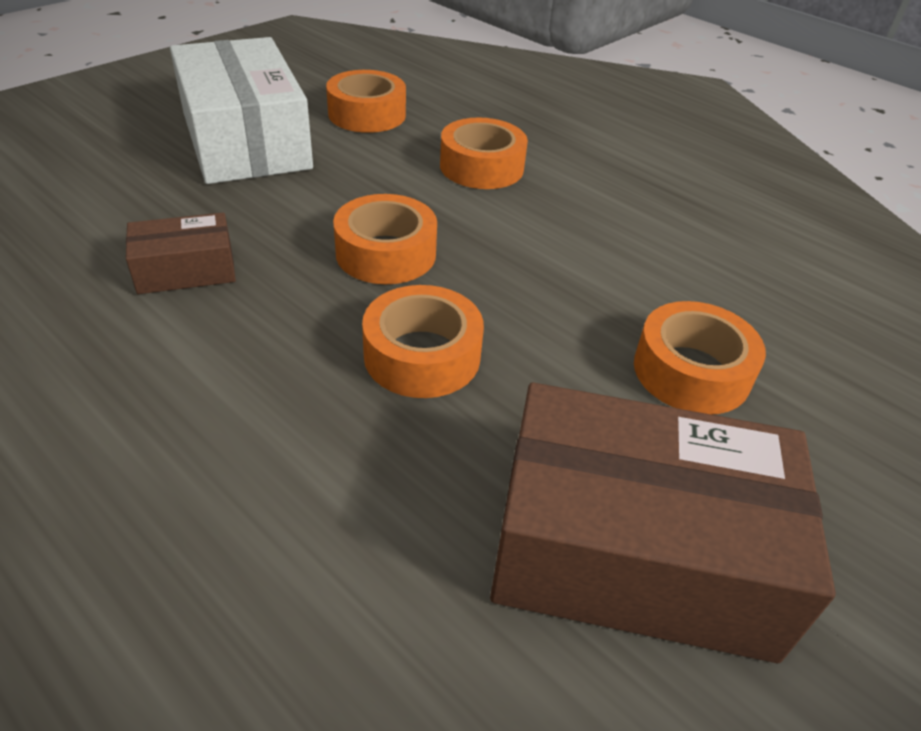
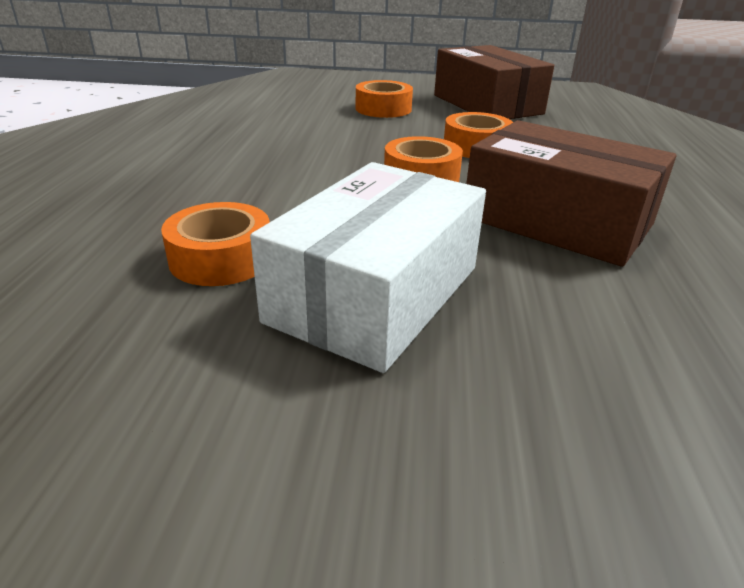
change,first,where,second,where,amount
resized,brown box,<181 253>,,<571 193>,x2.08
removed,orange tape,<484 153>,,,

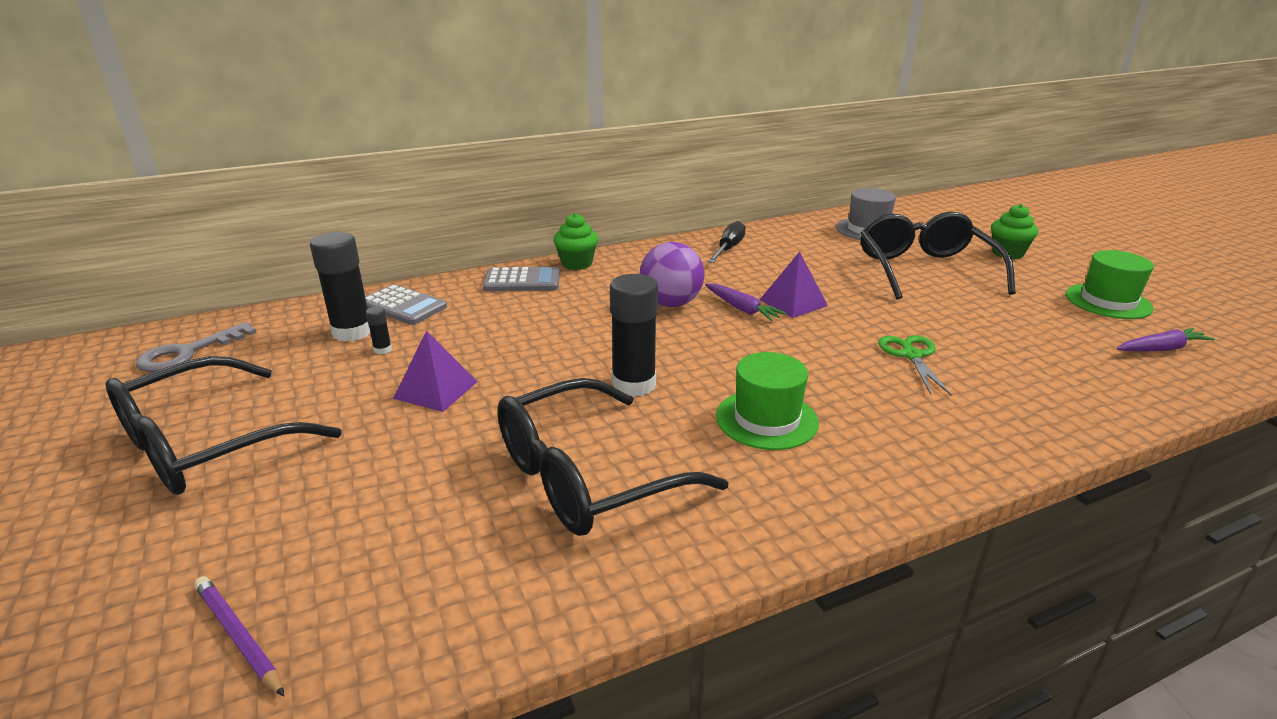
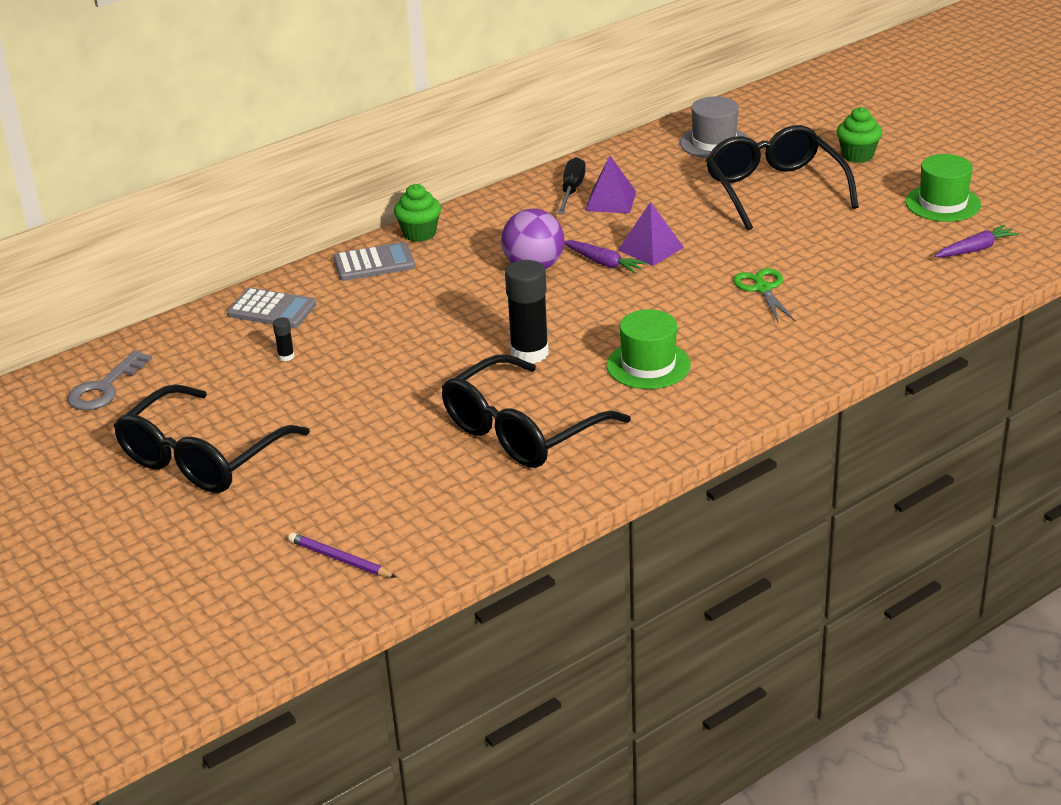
change,first,where,second,where,amount
moved,purple pyramid,<435 371>,,<610 184>,
removed,black glue stick,<340 287>,,,

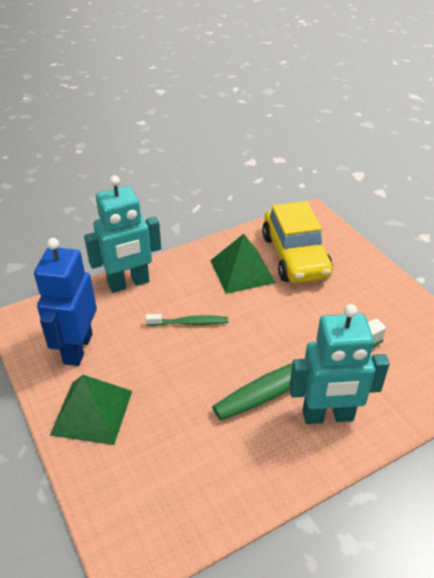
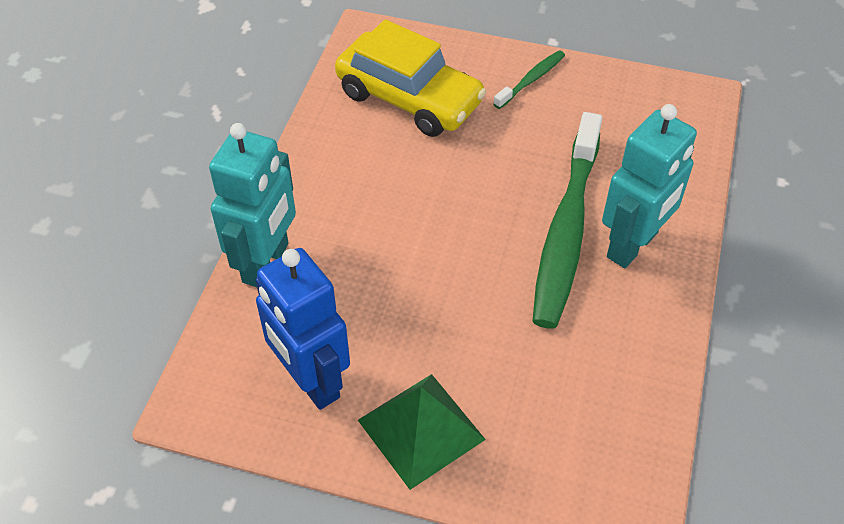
change,first,where,second,where,amount
moved,green toothbrush,<187 320>,,<529 79>,
removed,green pyramid,<243 264>,,,

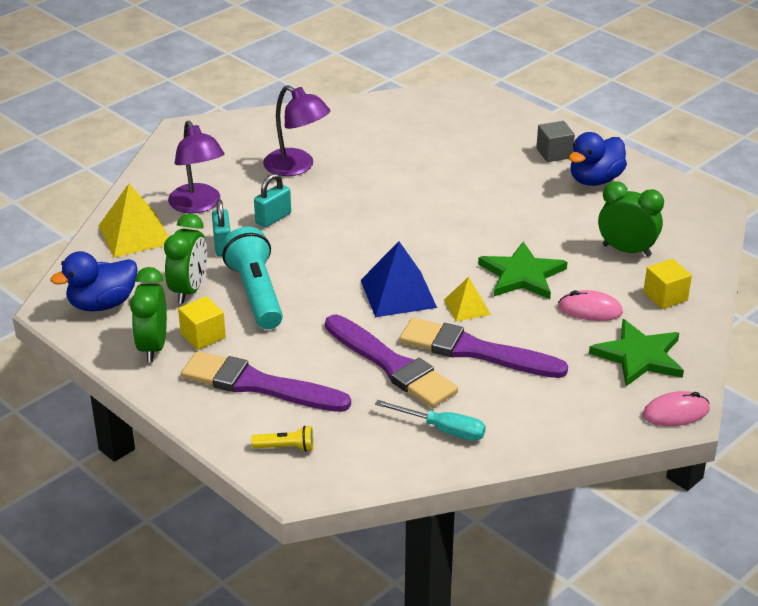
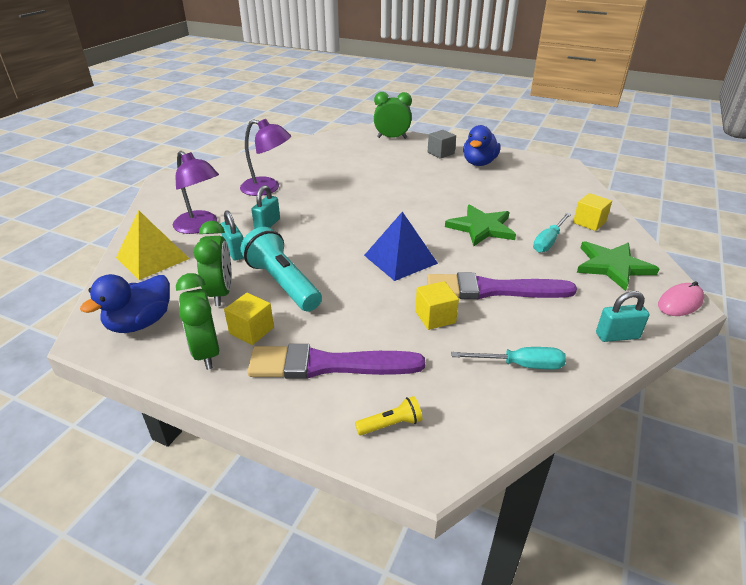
change,first,where,second,where,amount
moved,green clock,<631 219>,,<393 115>,
replaced,purple brush,<391 361>,yellow cube,<437 305>,
replaced,pink mouse,<590 305>,turquoise screwdriver,<552 233>,
added,,,turquoise padlock,<622 316>,
removed,yellow pyramid,<467 299>,,,

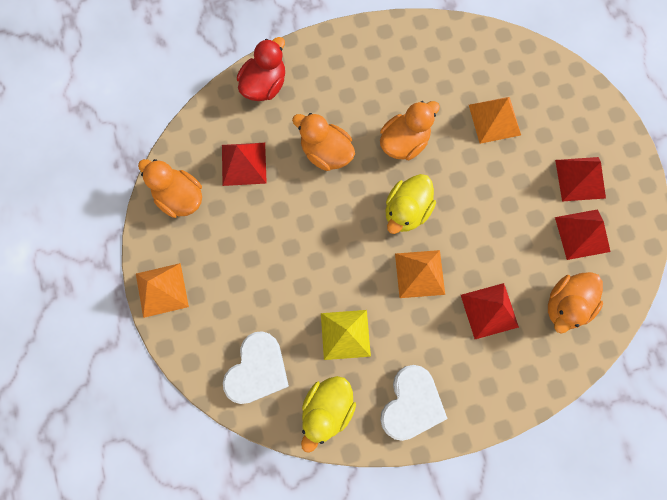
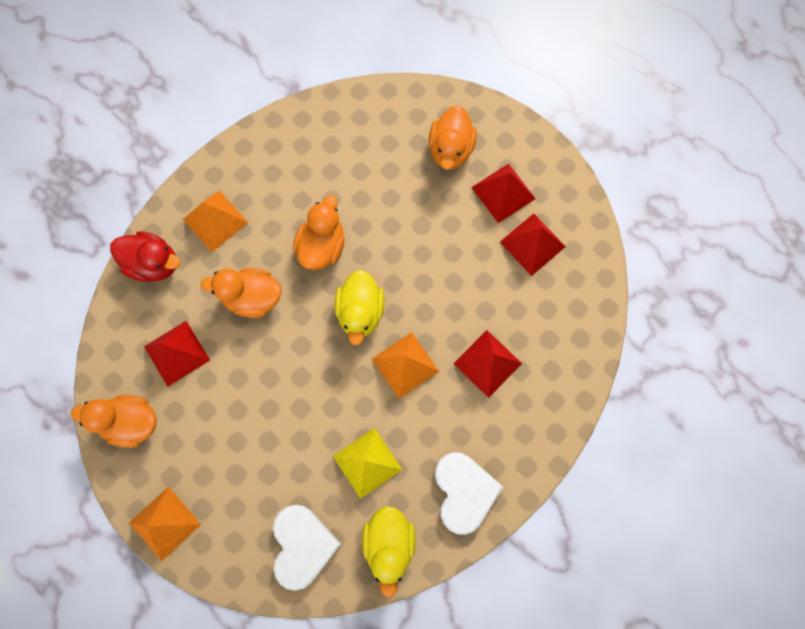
change,first,where,second,where,amount
turned,red duck,<261 69>,,<145 256>,105 degrees clockwise
moved,orange pyramid,<495 120>,,<215 221>,
moved,orange duck,<575 302>,,<453 137>,

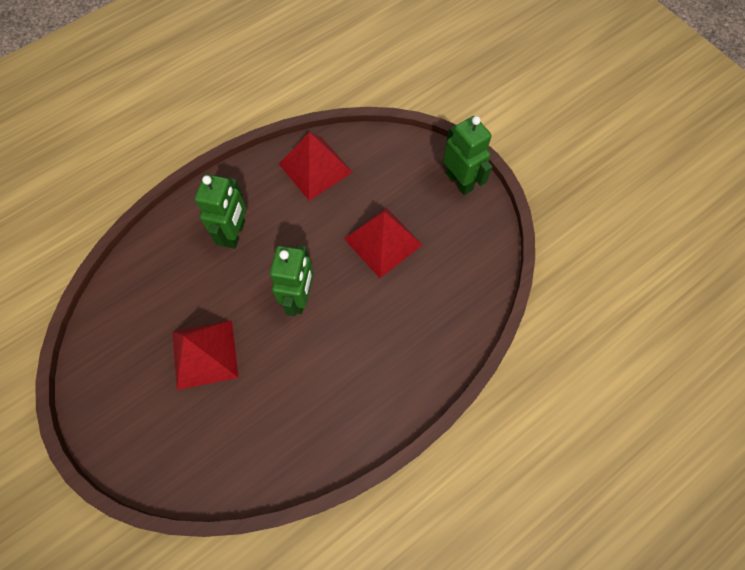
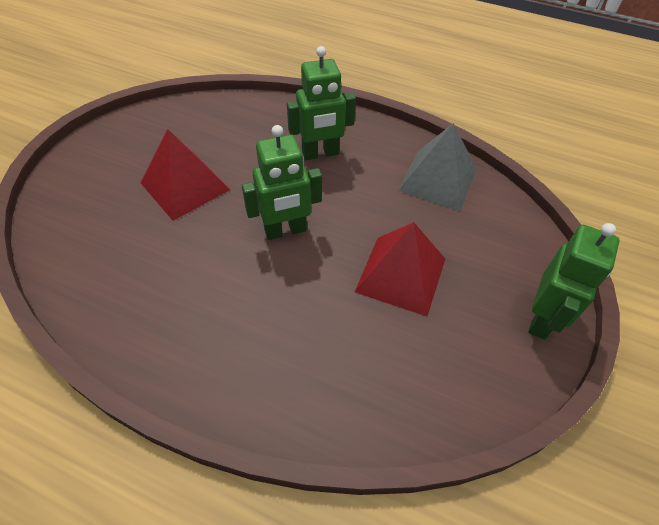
change,first,where,second,where,amount
recoloured,red pyramid,<316 166>,grey pyramid,<437 167>,

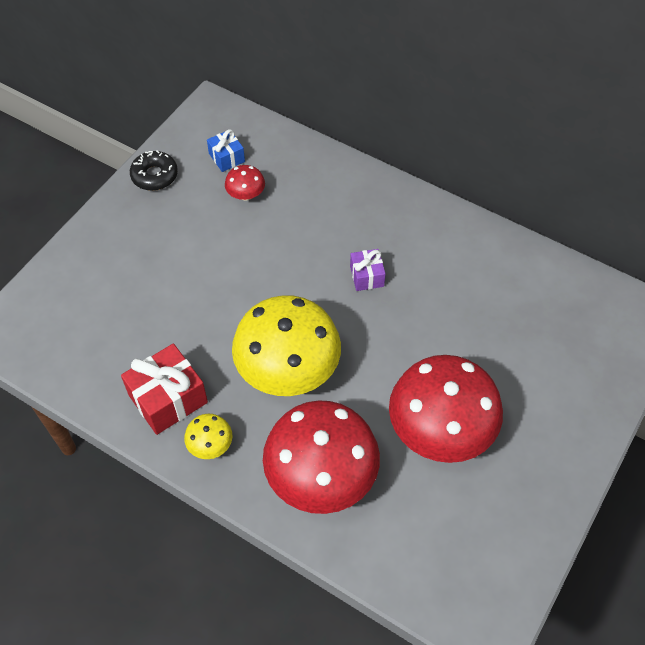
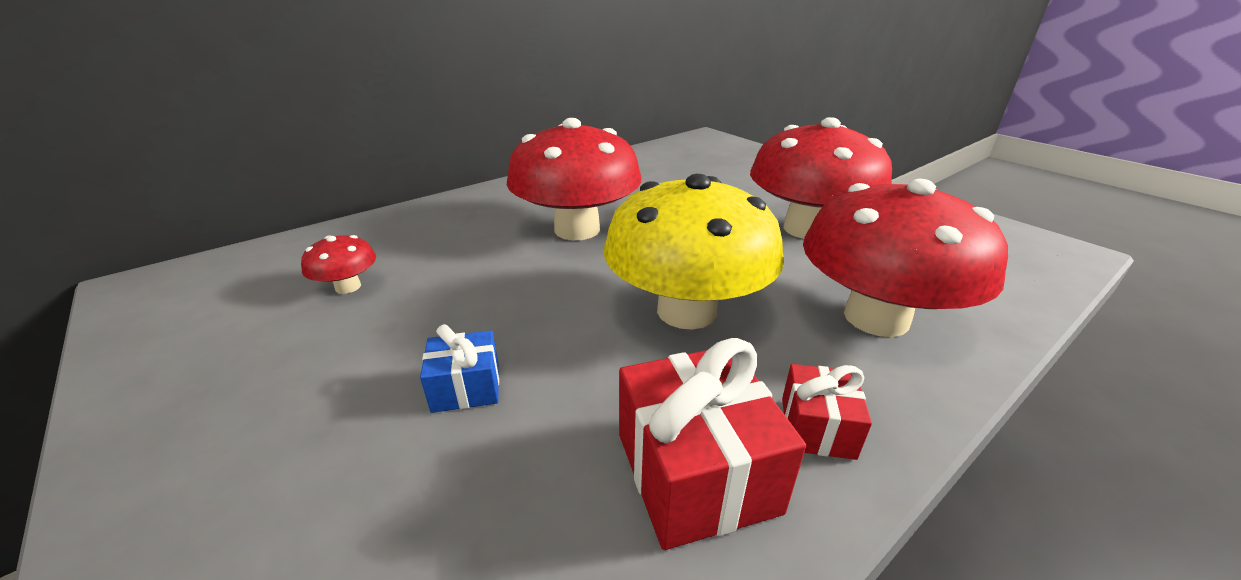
change,first,where,second,where,amount
moved,blue gift,<226 150>,,<459 368>,
replaced,purple gift,<368 270>,red mushroom,<574 179>,
replaced,yellow mushroom,<208 436>,red gift,<827 412>,
removed,black donut,<154 171>,,,

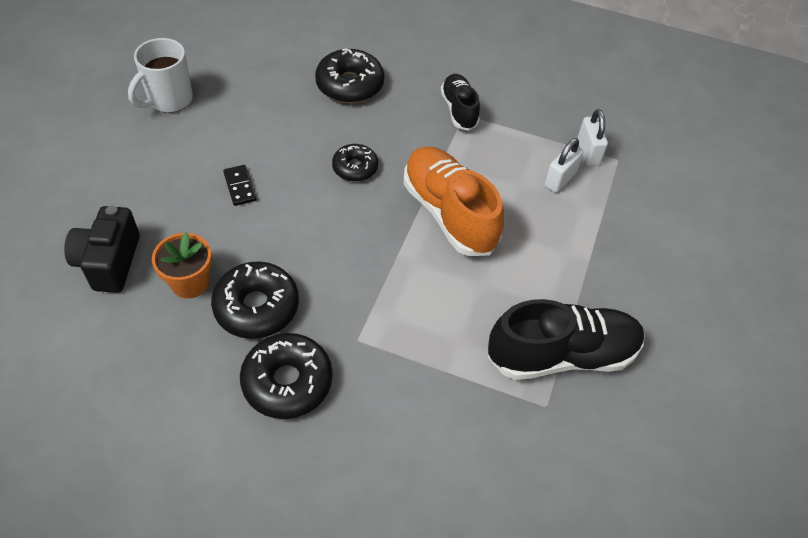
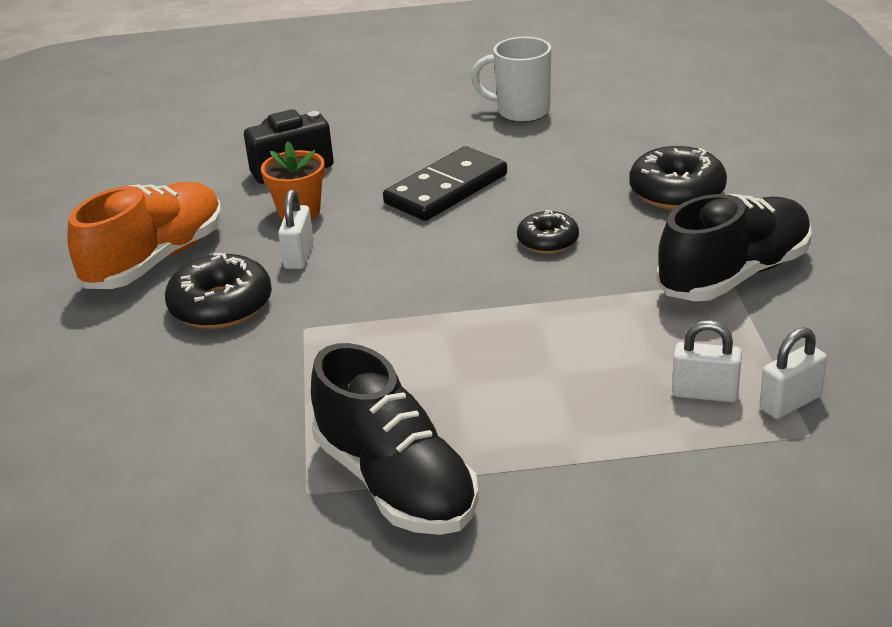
change,first,where,second,where,amount
moved,orange shoe,<453 201>,,<144 235>,
replaced,black donut,<255 300>,white padlock,<296 229>,
resized,black domino,<240 185>,,<445 183>,x2.12
resized,black shoe,<460 102>,,<734 247>,x1.73

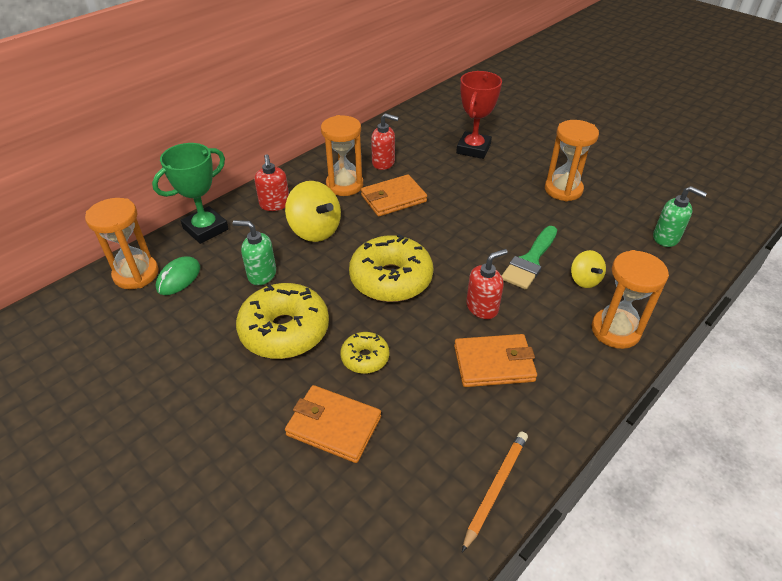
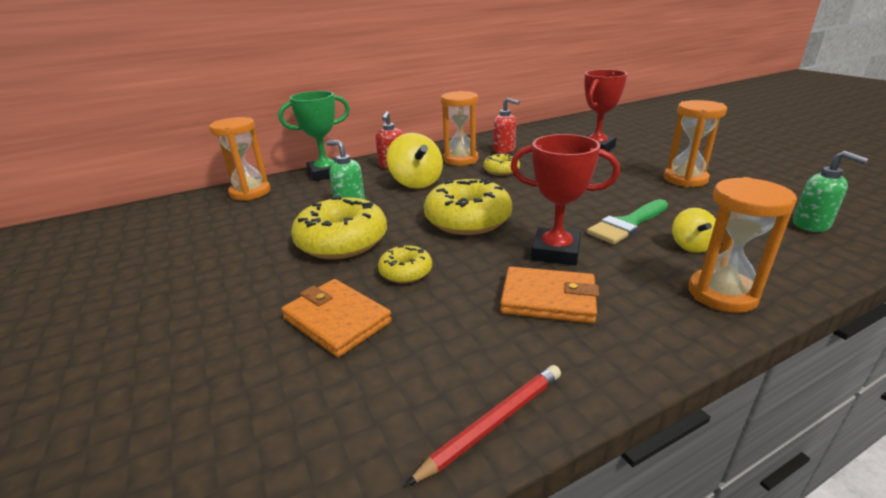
change,first,where,second,where,amount
recoloured,orange pencil,<495 492>,red pencil,<483 425>,
replaced,orange wallet,<394 195>,yellow donut,<501 164>,
replaced,red soap dispenser,<487 284>,red trophy,<565 200>,
removed,green mouse,<178 275>,,,

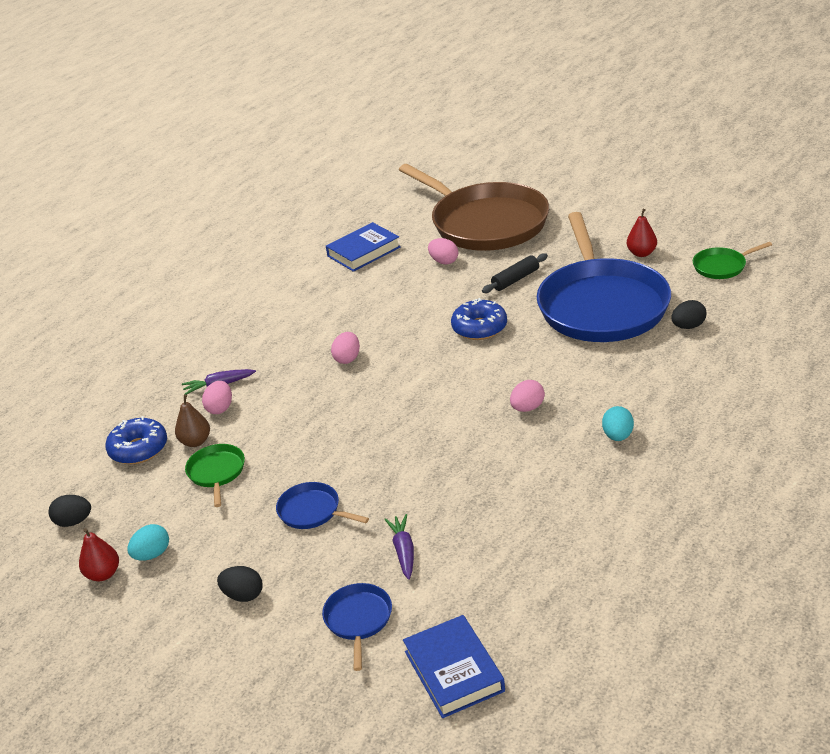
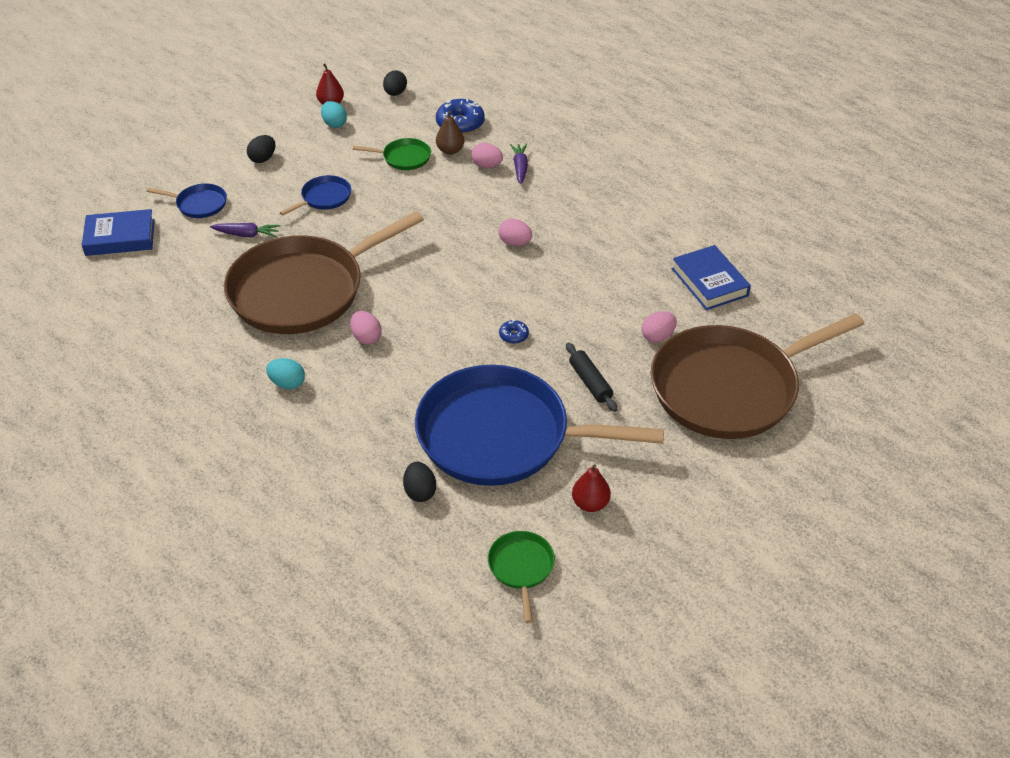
change,first,where,second,where,amount
added,,,brown pan,<324 272>,
resized,blue donut,<479 319>,,<514 332>,x0.50

